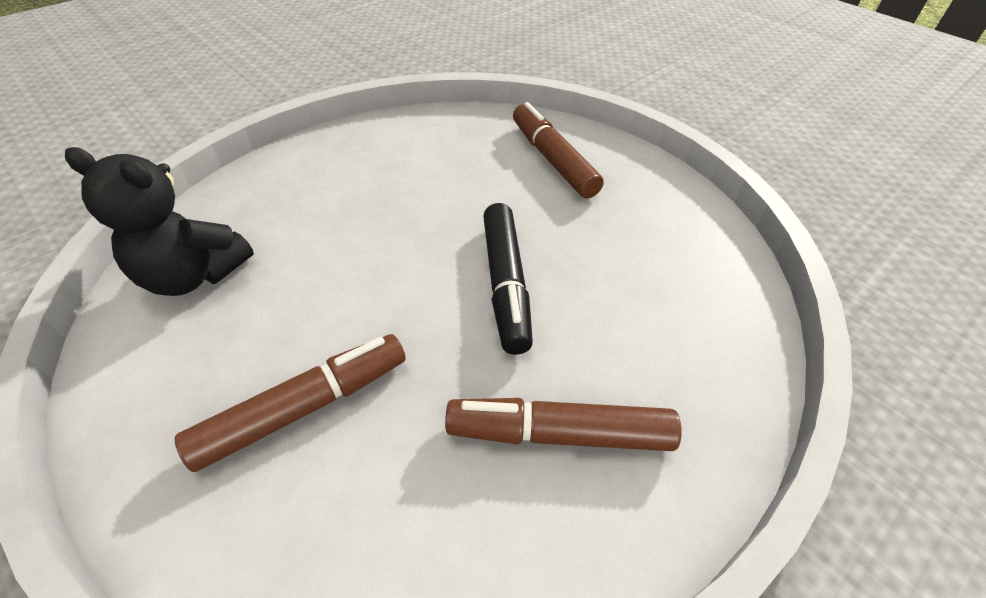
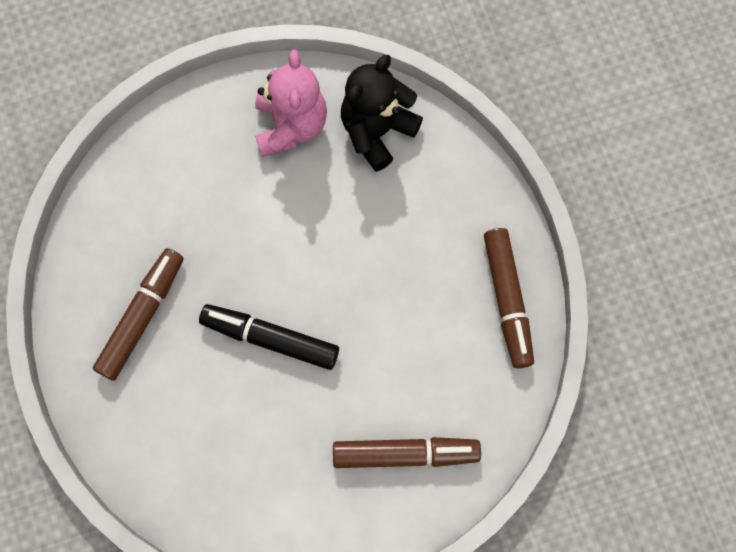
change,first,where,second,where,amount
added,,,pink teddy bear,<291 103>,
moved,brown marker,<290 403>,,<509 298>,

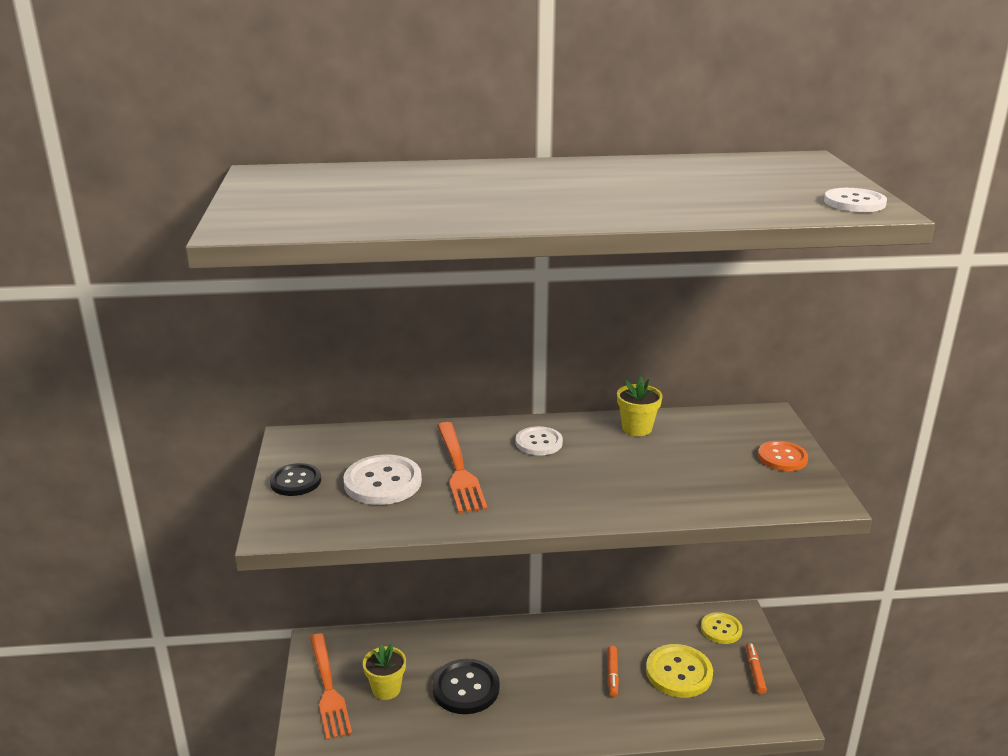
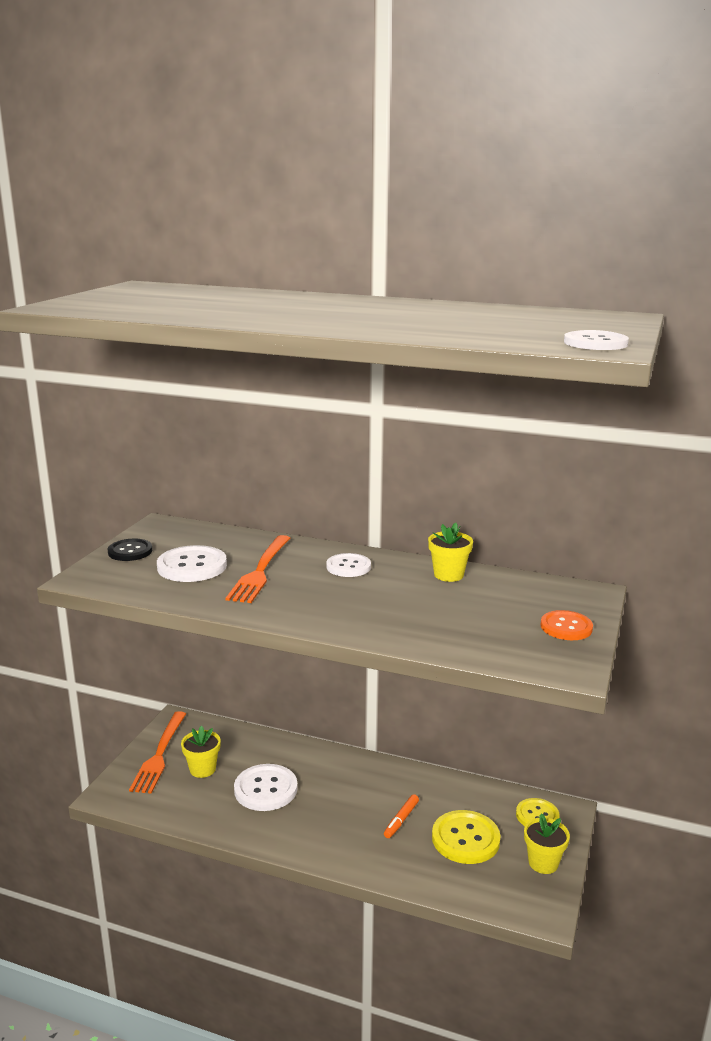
change,first,where,second,where,amount
recoloured,black button,<466 686>,white button,<266 787>,
replaced,orange marker,<756 668>,yellow flower pot,<547 843>,

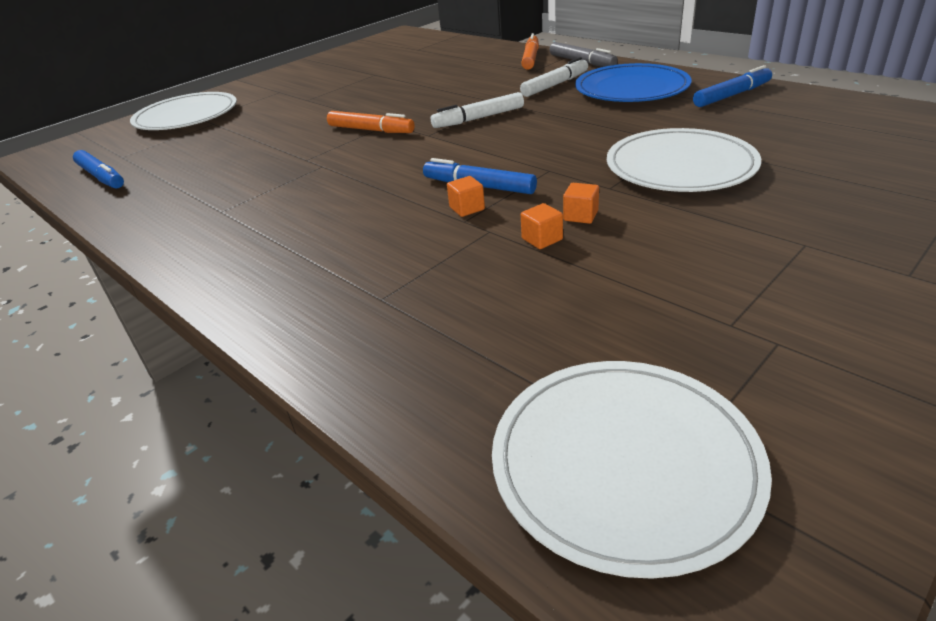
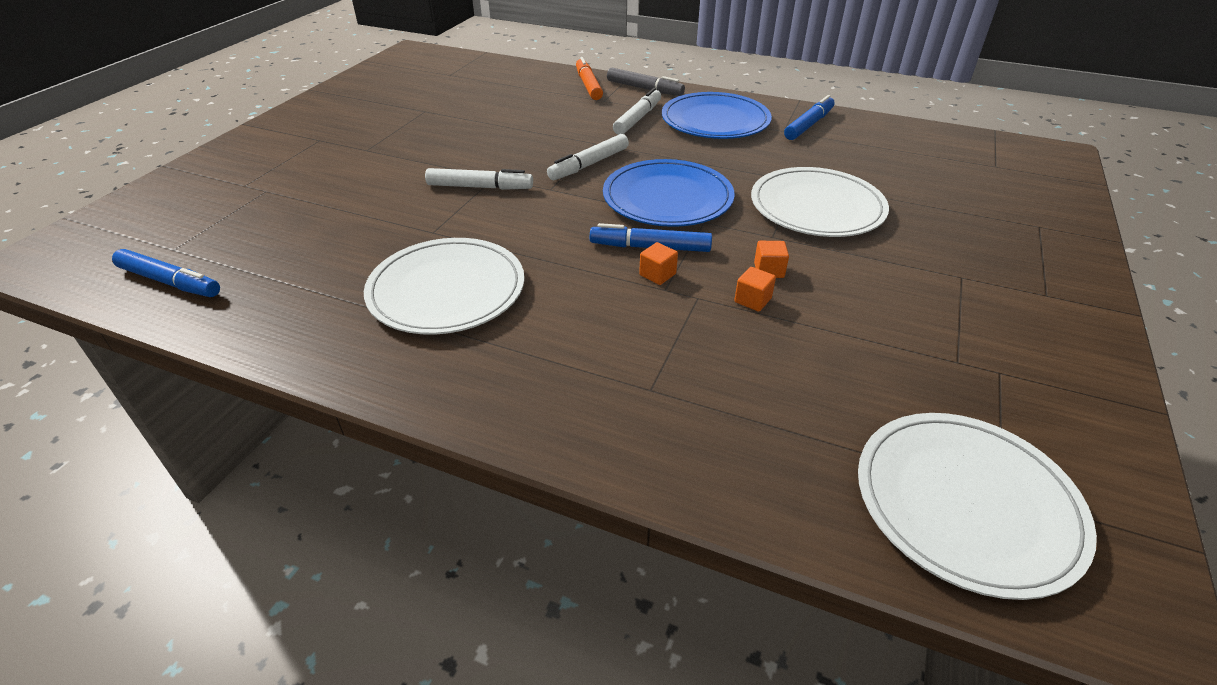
change,first,where,second,where,amount
moved,white plate,<183 111>,,<444 286>,
recoloured,orange marker,<371 122>,white marker,<479 179>,
added,,,blue plate,<669 193>,

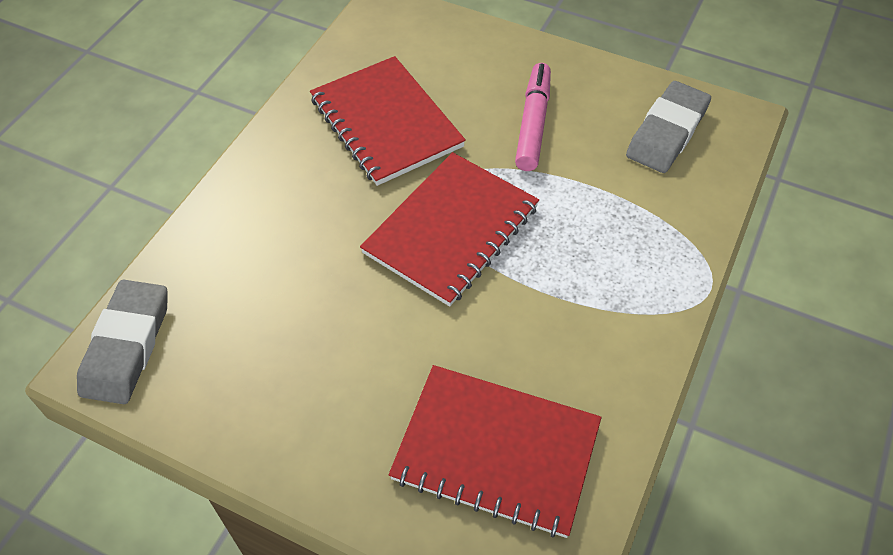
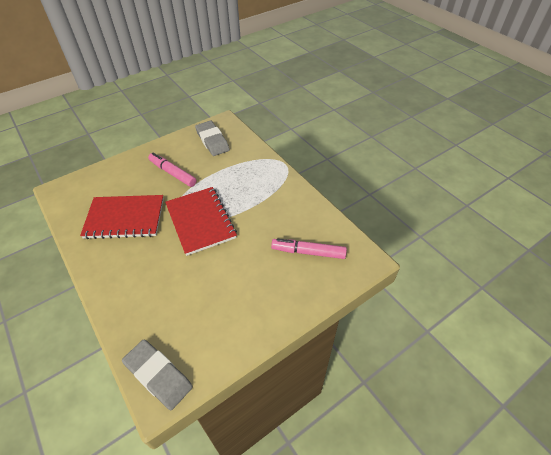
change,first,where,second,where,amount
replaced,red notebook,<495 451>,pink marker,<309 249>,

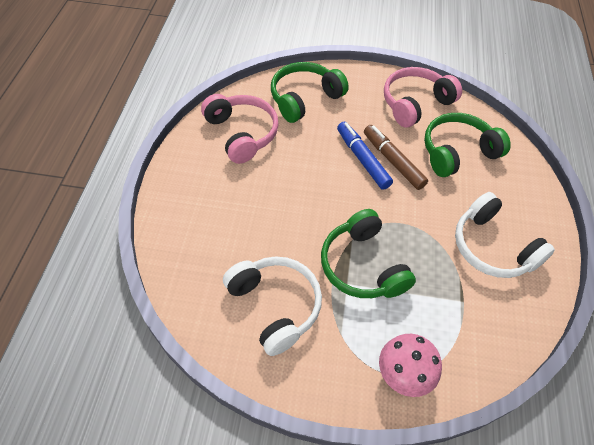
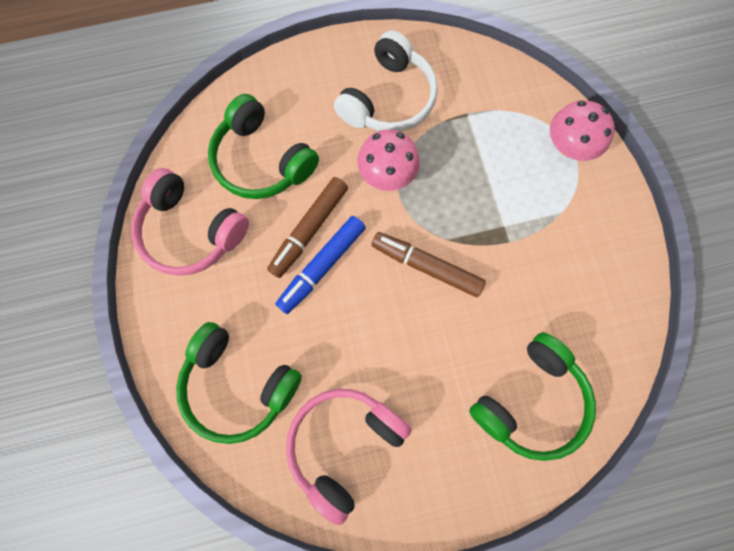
change,first,where,second,where,amount
added,,,pink mushroom,<388 160>,
added,,,brown marker,<428 264>,
moved,green headphones,<368 253>,,<532 397>,
removed,white headphones,<272 306>,,,

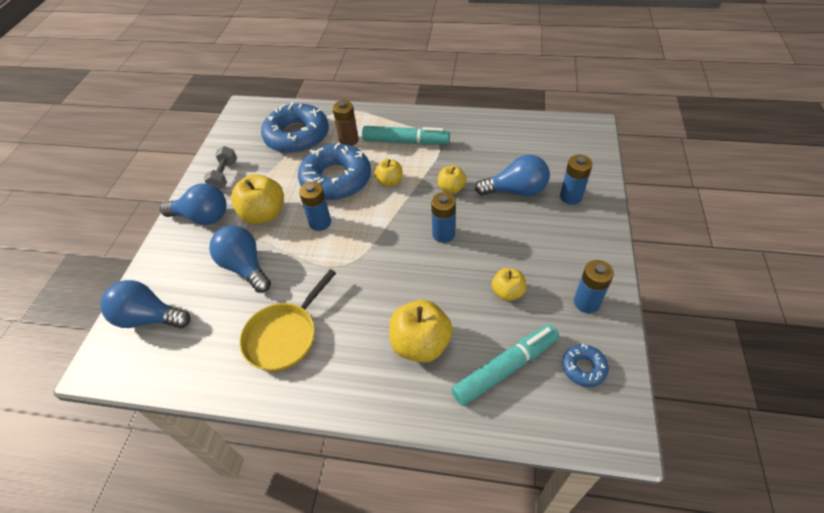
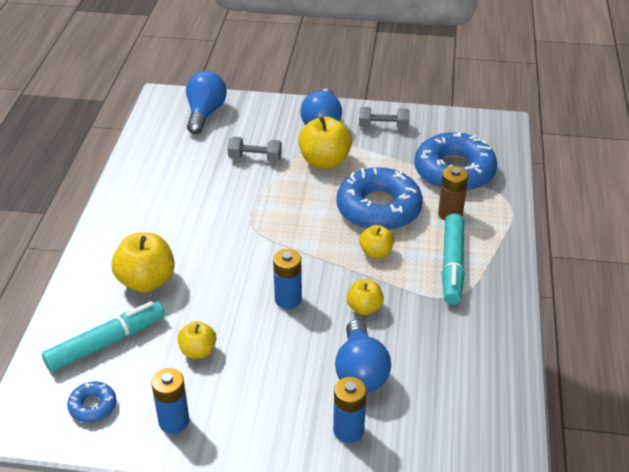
change,first,where,second,where,amount
turned,turquoise marker,<505 365>,,<103 336>,90 degrees counterclockwise
replaced,blue light bulb,<240 259>,grey dumbbell,<254 149>,
removed,yellow pan,<288 320>,,,
removed,blue battery,<315 206>,,,

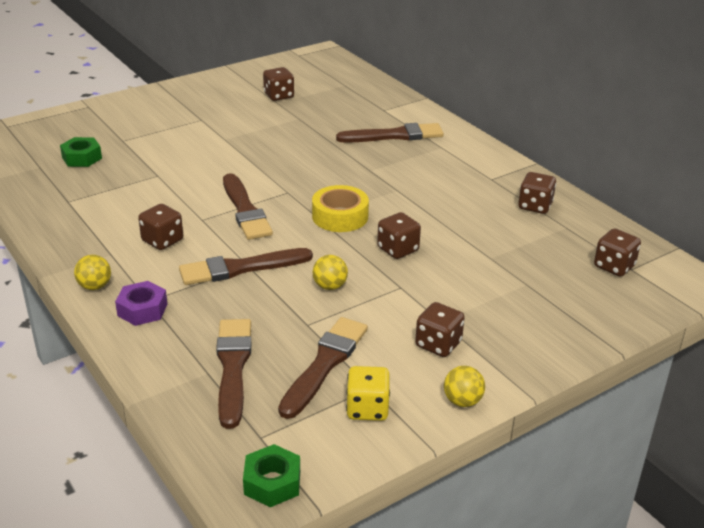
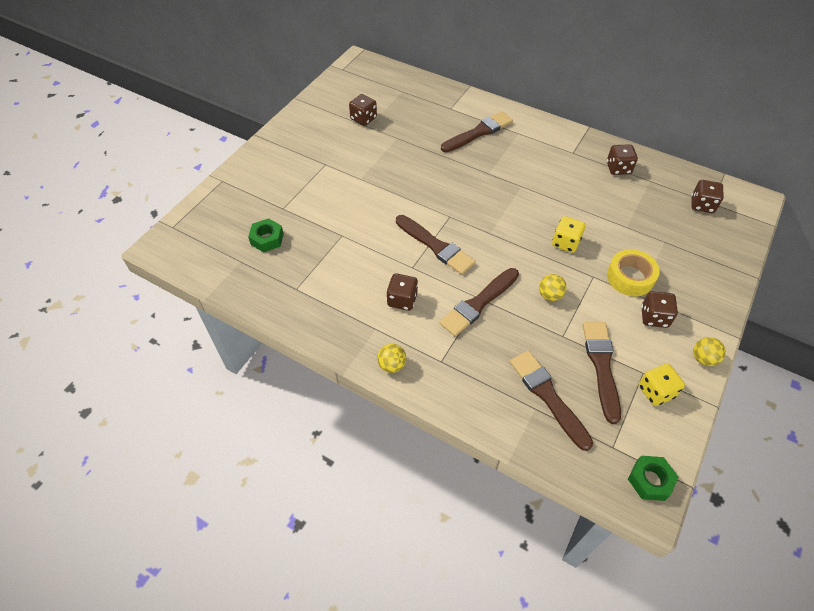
change,first,where,second,where,amount
recoloured,brown dice,<399 235>,yellow dice,<568 234>,
moved,yellow tape,<340 208>,,<633 273>,
removed,purple nut,<141 303>,,,

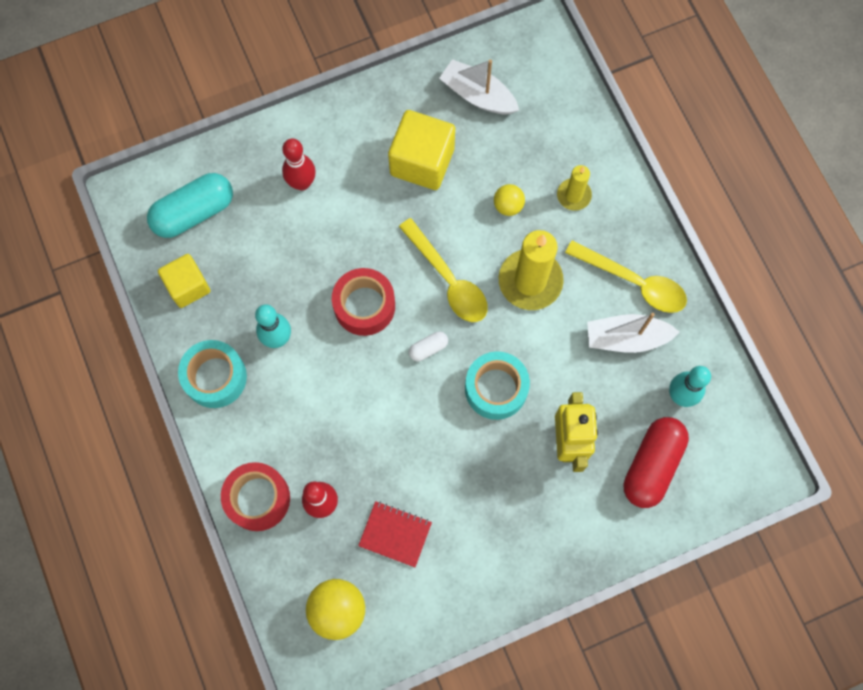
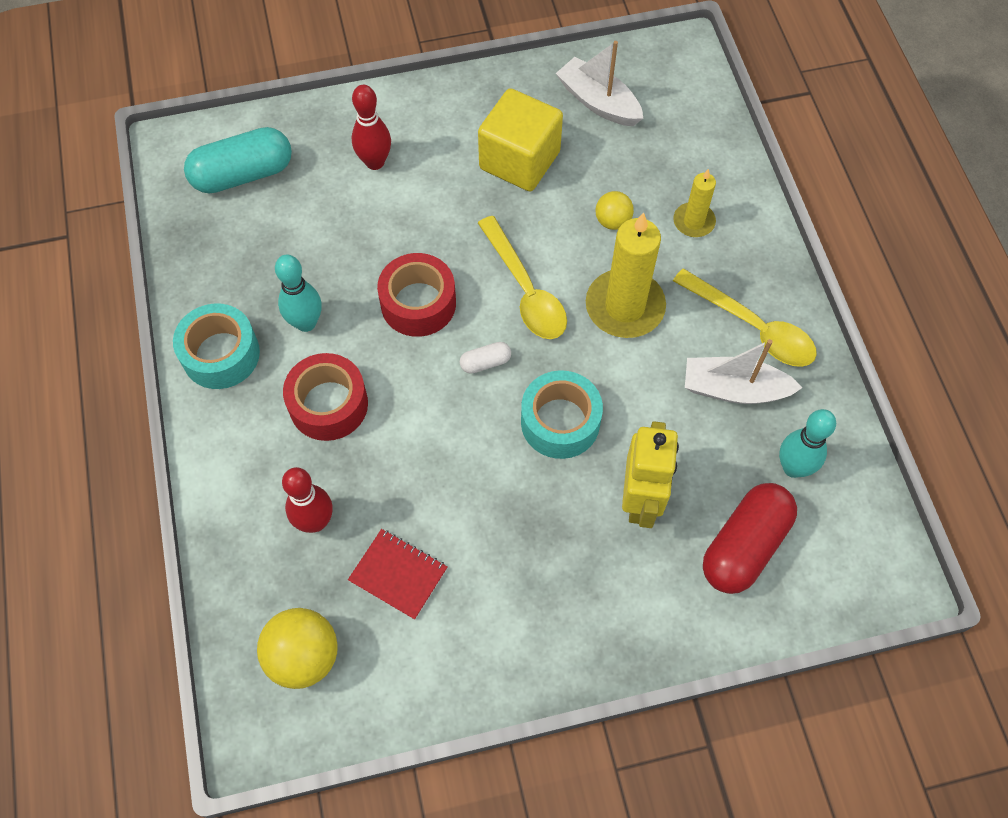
change,first,where,second,where,amount
moved,red tape,<255 496>,,<325 397>,
removed,yellow cube,<184 281>,,,

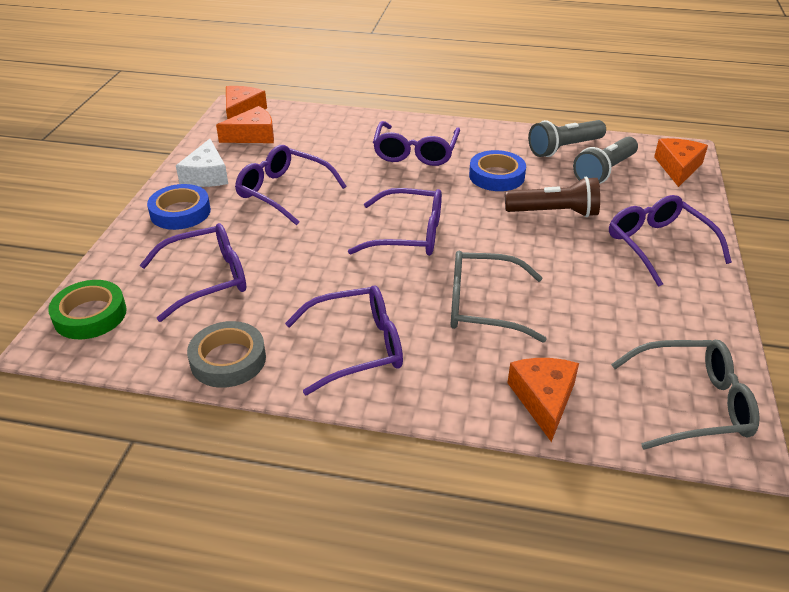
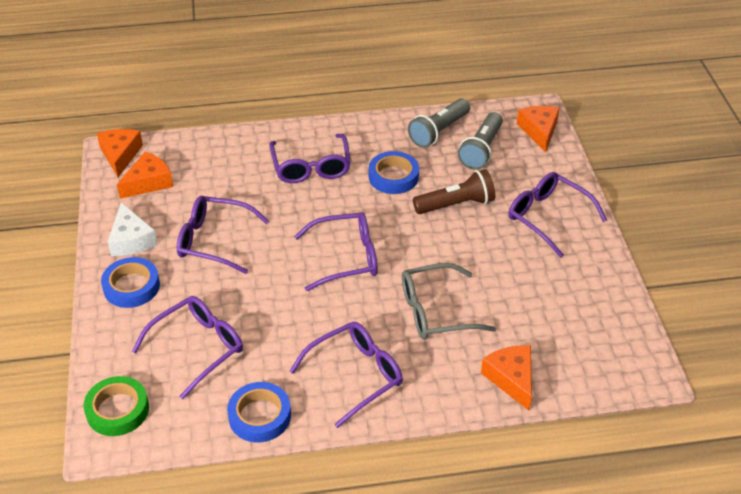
change,first,where,second,where,amount
recoloured,grey tape,<226 354>,blue tape,<259 412>,
removed,grey glasses,<685 395>,,,

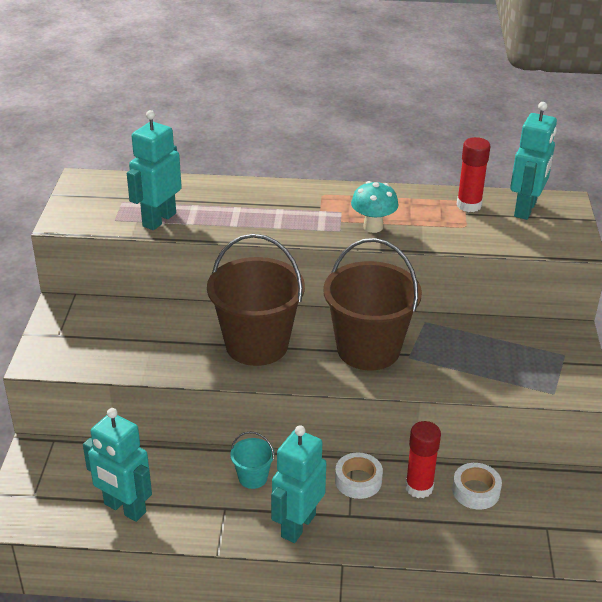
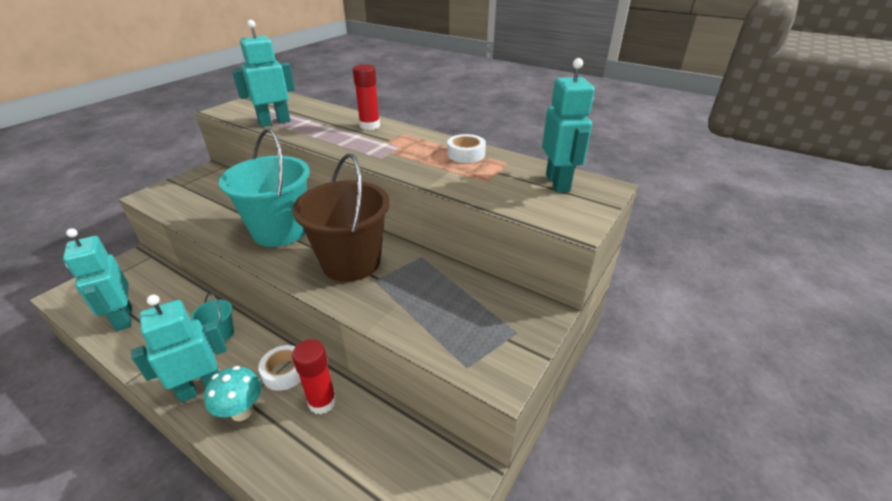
change,first,where,second,where,amount
moved,turquoise mushroom,<374 207>,,<233 393>,
recoloured,brown bucket,<256 300>,turquoise bucket,<264 187>,
moved,red glue stick,<473 174>,,<366 97>,
moved,white tape,<477 486>,,<466 148>,
turned,turquoise robot,<533 161>,,<568 125>,60 degrees counterclockwise

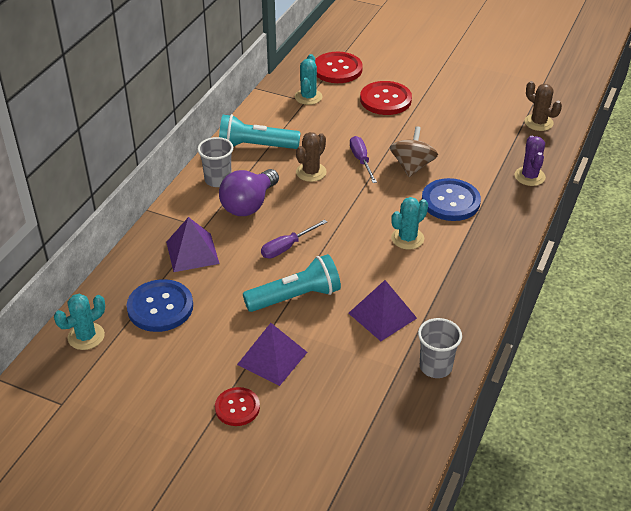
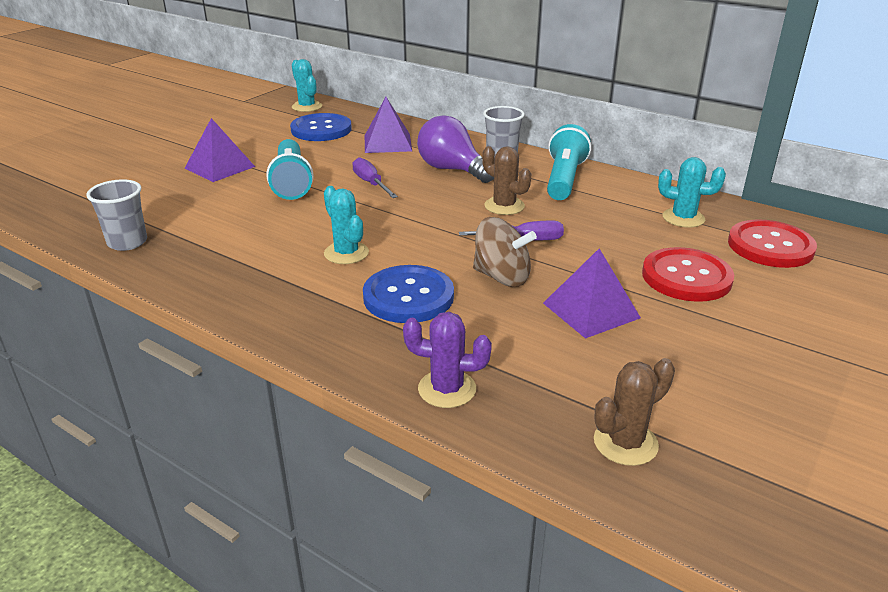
change,first,where,second,where,amount
moved,purple pyramid,<382 310>,,<592 294>,
removed,red button,<237 406>,,,

